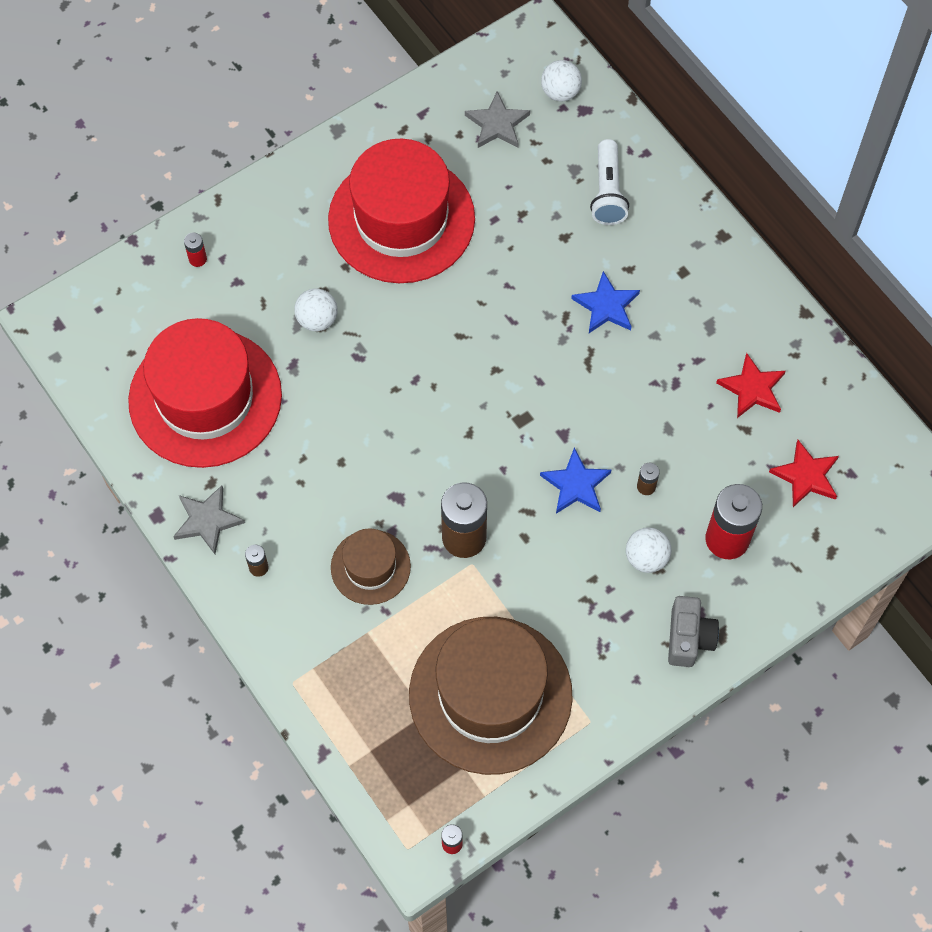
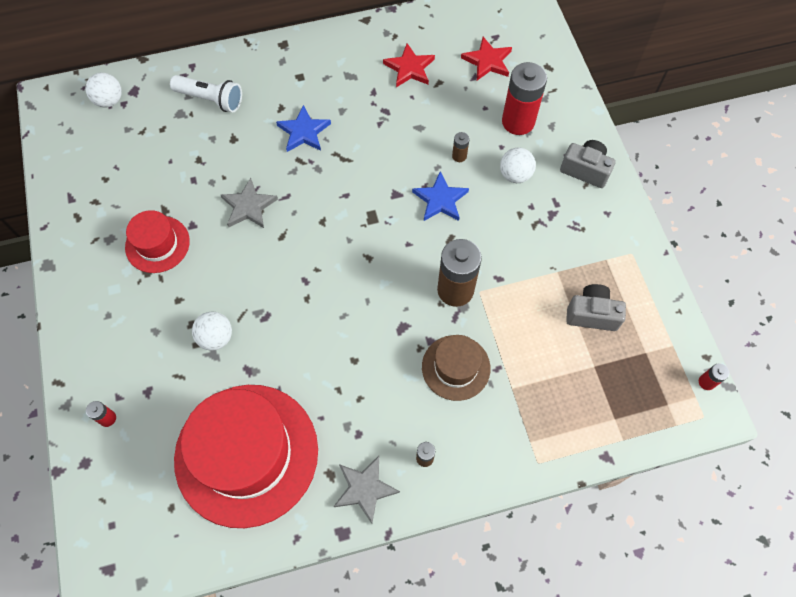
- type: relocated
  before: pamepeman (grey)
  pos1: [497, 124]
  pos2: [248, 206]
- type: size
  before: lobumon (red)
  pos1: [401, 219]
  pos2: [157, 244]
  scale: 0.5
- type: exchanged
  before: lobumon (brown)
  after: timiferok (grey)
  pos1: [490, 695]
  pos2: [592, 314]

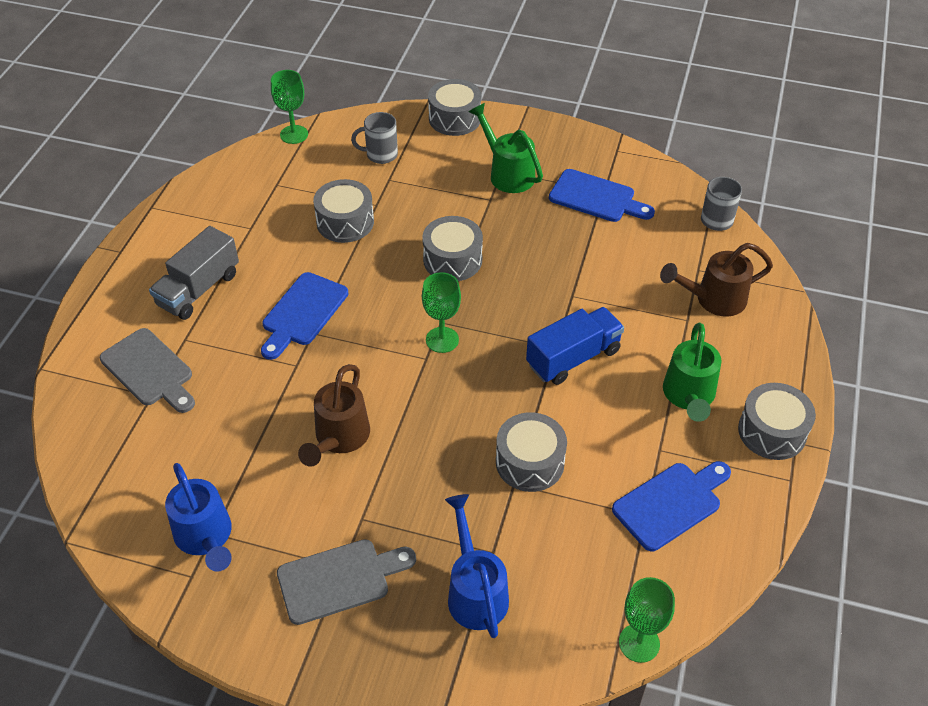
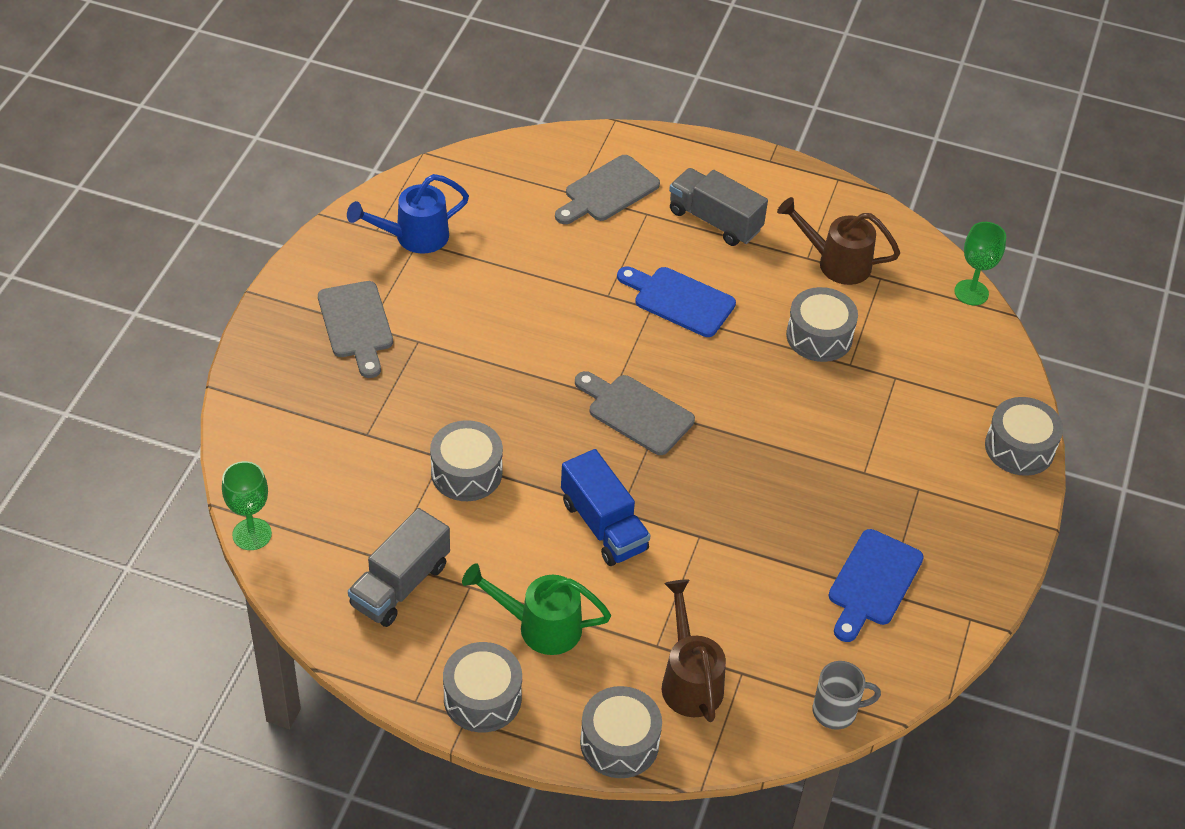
- type: missing
  before: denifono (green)
  pos1: [507, 173]
- type: missing
  before: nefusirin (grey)
  pos1: [380, 155]
- type: relocated
  before: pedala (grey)
  pos1: [452, 260]
  pos2: [619, 743]
- type: exchanged
  before: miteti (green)
  after: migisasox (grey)
  pos1: [442, 340]
  pos2: [636, 412]
- type: relocated
  before: denifono (brown)
  pos1: [339, 438]
  pos2: [836, 263]
- type: exchanged
  before: migisasox (blue)
  after: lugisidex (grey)
  pos1: [671, 504]
  pos2: [400, 585]
- type: missing
  before: denifono (blue)
  pos1: [475, 592]

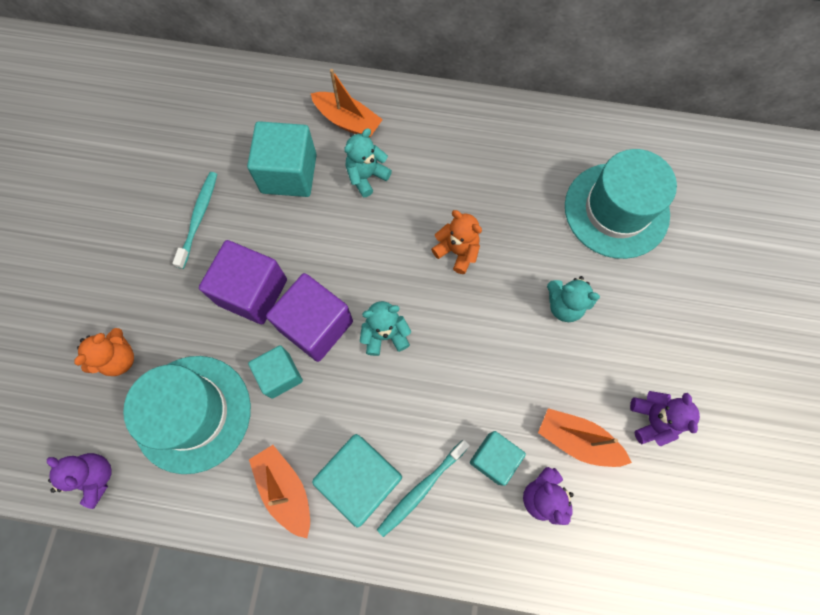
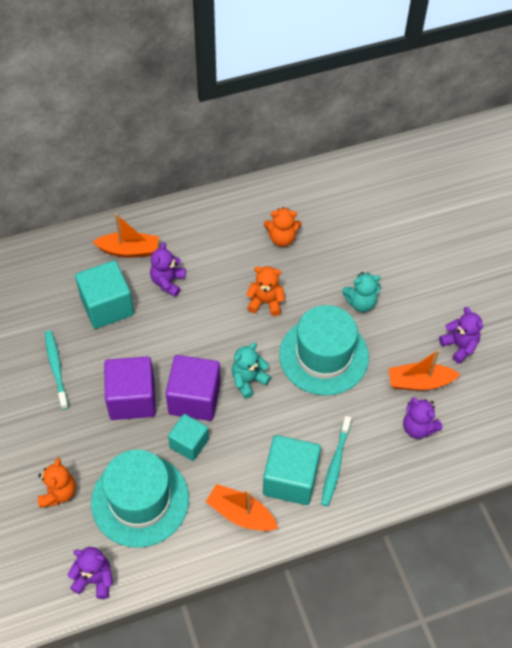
- type: colour
  before: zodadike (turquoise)
  after: zodadike (purple)
  pos1: [366, 176]
  pos2: [168, 282]
- type: relocated
  before: lobumon (turquoise)
  pos1: [616, 210]
  pos2: [323, 356]
- type: missing
  before: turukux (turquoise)
  pos1: [494, 458]
- type: appeared
  after: zodadike (orange)
  pos2: [282, 238]

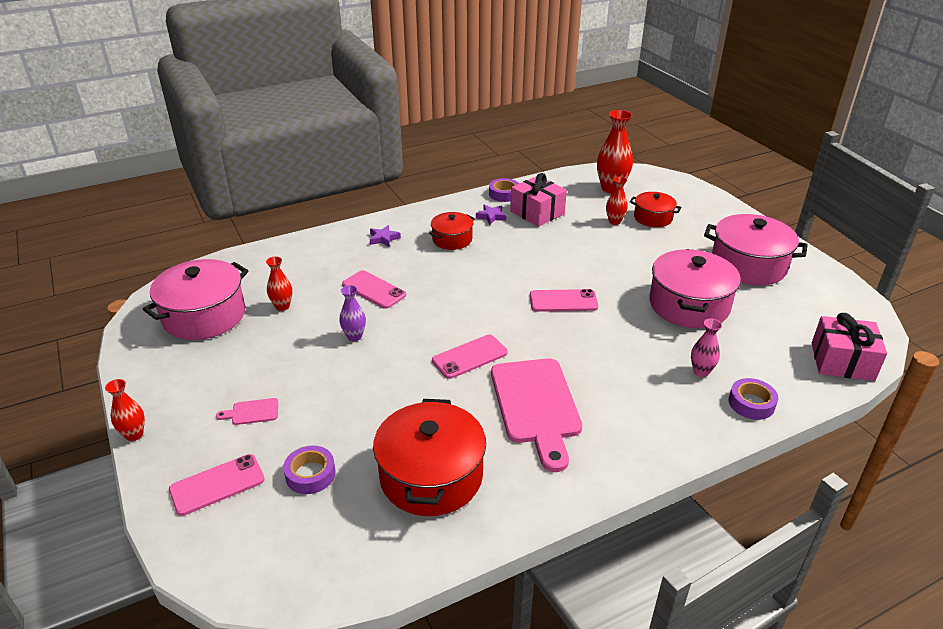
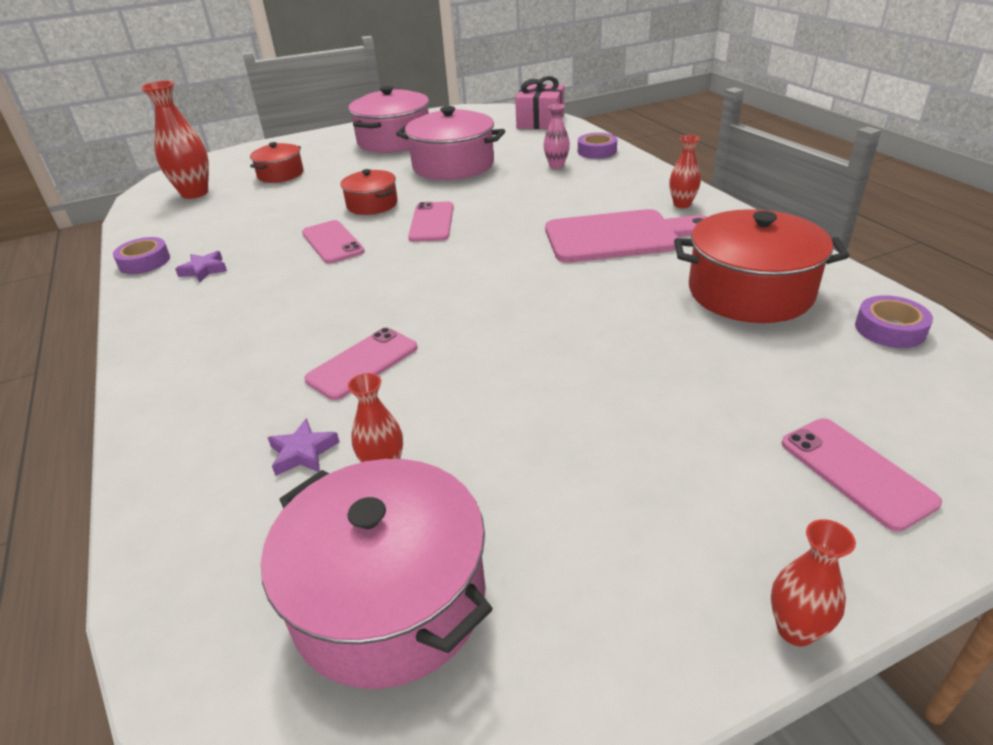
- type: missing
  before: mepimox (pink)
  pos1: [537, 212]
- type: relocated
  before: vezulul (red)
  pos1: [614, 221]
  pos2: [682, 204]
- type: relocated
  before: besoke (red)
  pos1: [452, 239]
  pos2: [372, 204]
- type: relocated
  before: pamepeman (purple)
  pos1: [383, 238]
  pos2: [303, 452]
- type: missing
  before: vezulul (purple)
  pos1: [354, 336]
- type: relocated
  before: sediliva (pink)
  pos1: [469, 357]
  pos2: [332, 242]
- type: missing
  before: migisasox (pink)
  pos1: [252, 412]
- type: relocated
  before: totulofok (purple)
  pos1: [310, 474]
  pos2: [890, 329]

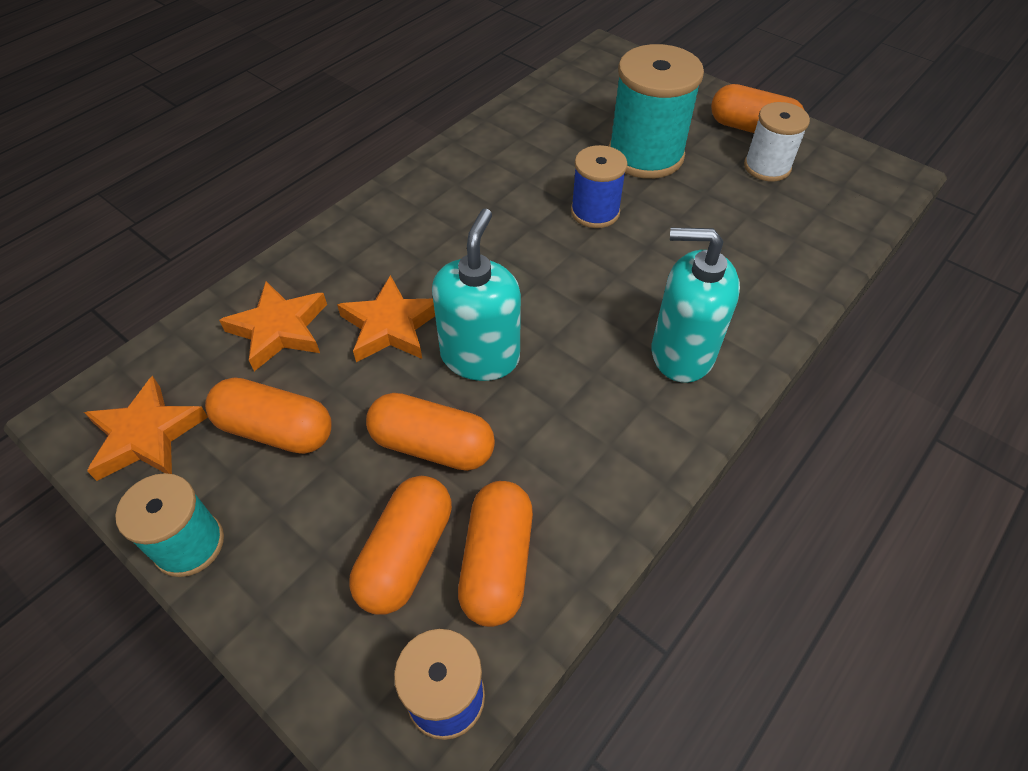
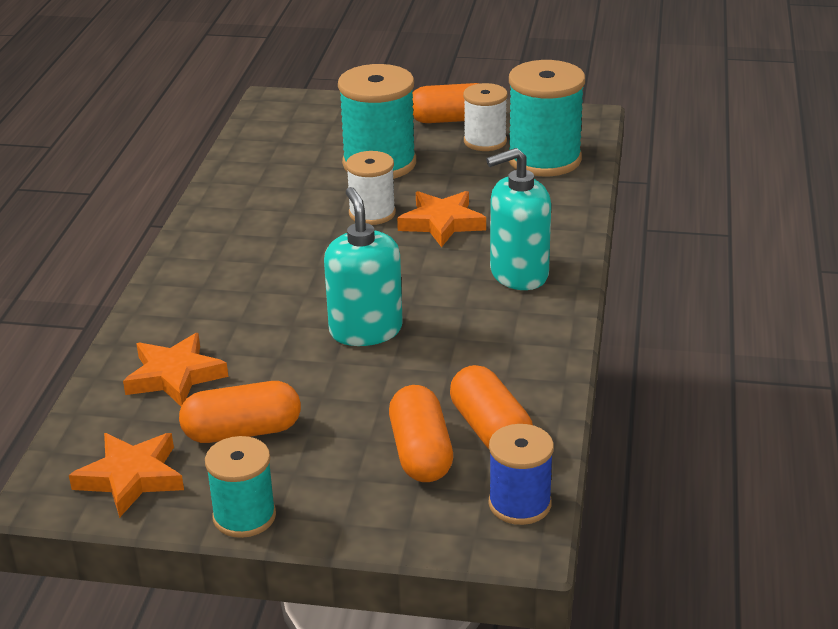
- type: colour
  before: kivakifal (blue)
  after: kivakifal (white)
  pos1: [595, 212]
  pos2: [372, 213]
- type: relocated
  before: pamepeman (orange)
  pos1: [390, 326]
  pos2: [441, 223]
- type: missing
  before: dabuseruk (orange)
  pos1: [432, 446]
- type: appeared
  after: kivakifal (turquoise)
  pos2: [544, 159]

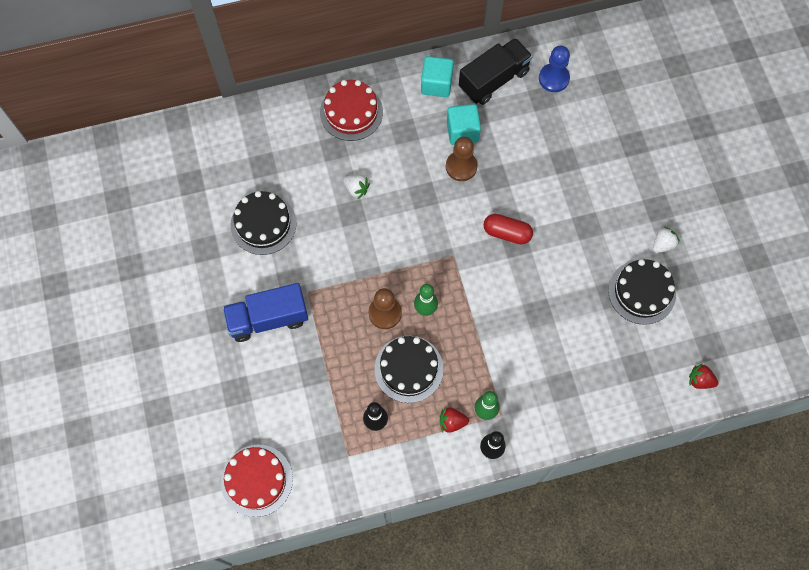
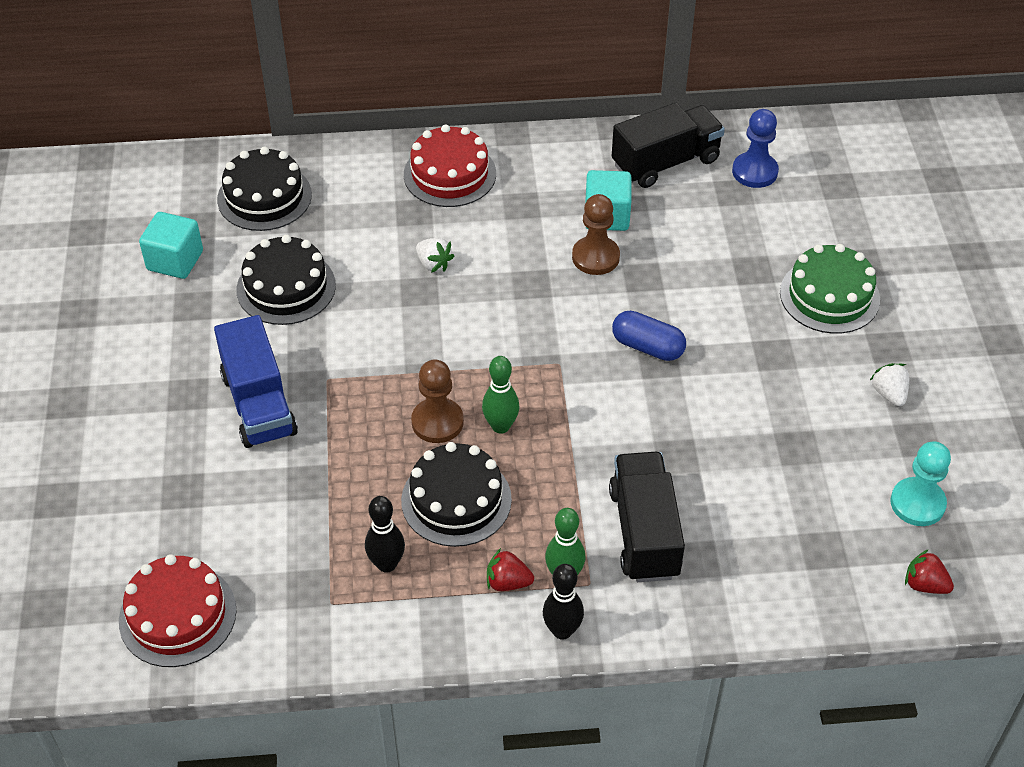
- type: relocated
  before: turukux (turquoise)
  pos1: [436, 84]
  pos2: [175, 261]
- type: colour
  before: dabuseruk (red)
  after: dabuseruk (blue)
  pos1: [507, 233]
  pos2: [647, 347]
- type: spun
  before: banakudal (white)
  pos1: [662, 244]
  pos2: [889, 394]
  turn: -75
- type: relocated
  before: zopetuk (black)
  pos1: [642, 292]
  pos2: [264, 197]
- type: spun
  before: lugisidex (blue)
  pos1: [268, 318]
  pos2: [259, 404]
  turn: -105
- type: appeared
  after: zopetuk (green)
  pos2: [829, 296]
- type: appeared
  after: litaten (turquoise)
  pos2: [917, 503]
- type: appeared
  after: lugisidex (black)
  pos2: [644, 532]

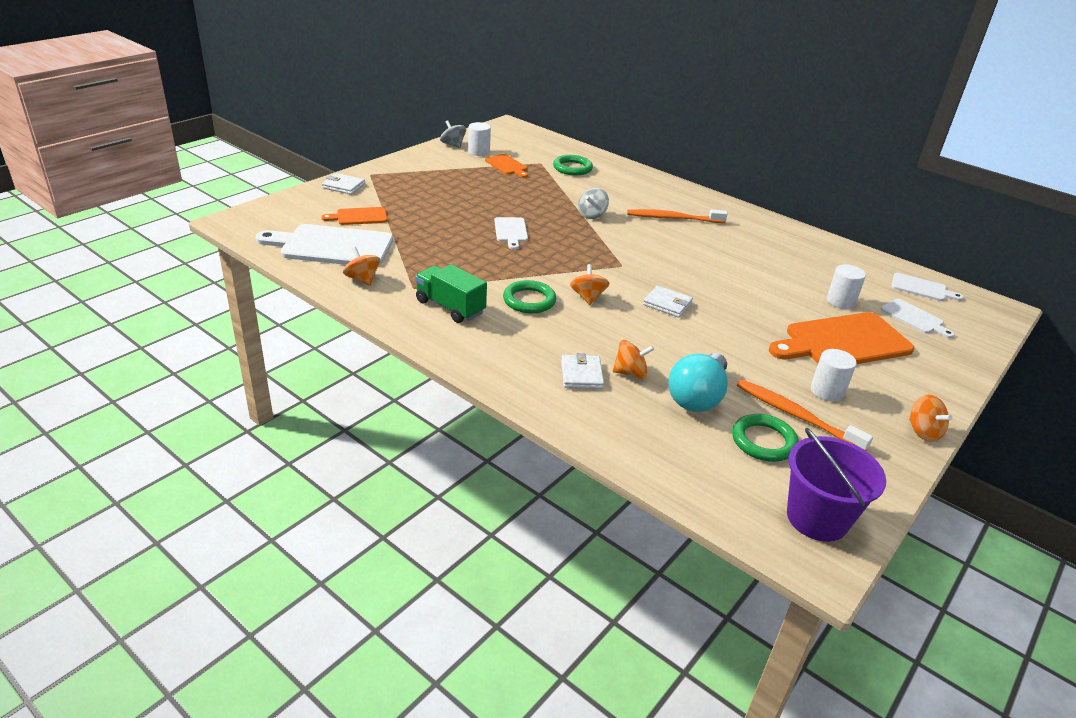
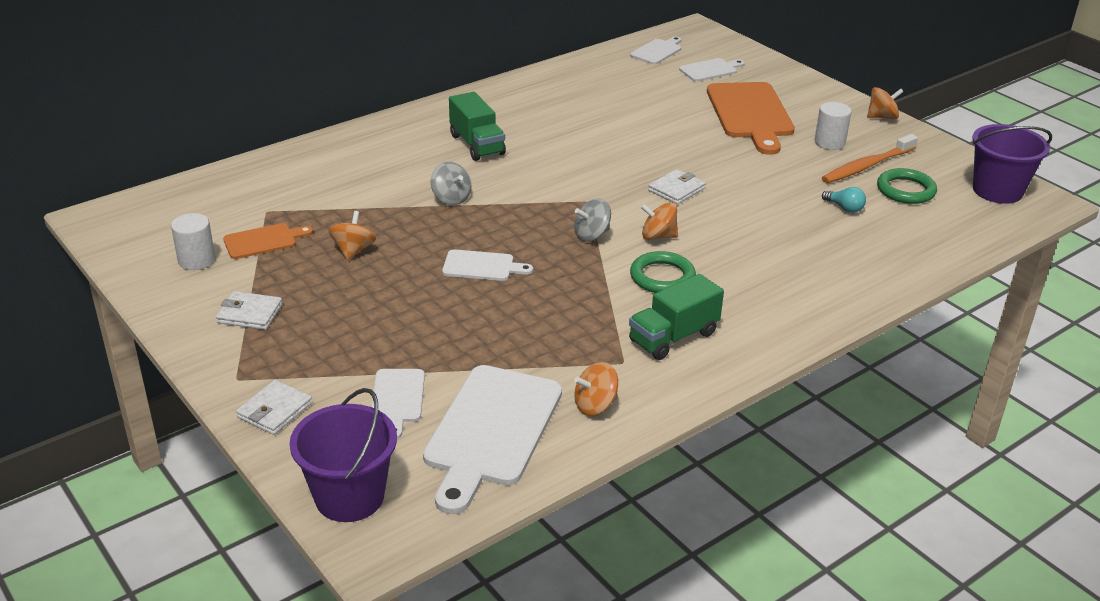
- type: relocated
  before: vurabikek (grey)
  pos1: [453, 145]
  pos2: [591, 235]
- type: missing
  before: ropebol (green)
  pos1: [572, 168]
- type: colour
  before: migisasox (orange)
  after: migisasox (white)
  pos1: [359, 217]
  pos2: [397, 399]
- type: exchanged
  before: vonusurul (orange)
  after: lugisidex (green)
  pos1: [673, 218]
  pos2: [477, 145]
- type: missing
  before: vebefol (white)
  pos1: [840, 301]
- type: relocated
  before: vurabikek (orange)
  pos1: [630, 373]
  pos2: [353, 250]
- type: relocated
  before: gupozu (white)
  pos1: [581, 374]
  pos2: [250, 314]
- type: size
  before: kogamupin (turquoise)
  pos1: [697, 397]
  pos2: [844, 208]
  scale: 0.47
- type: appeared
  after: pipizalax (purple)
  pos2: [349, 497]

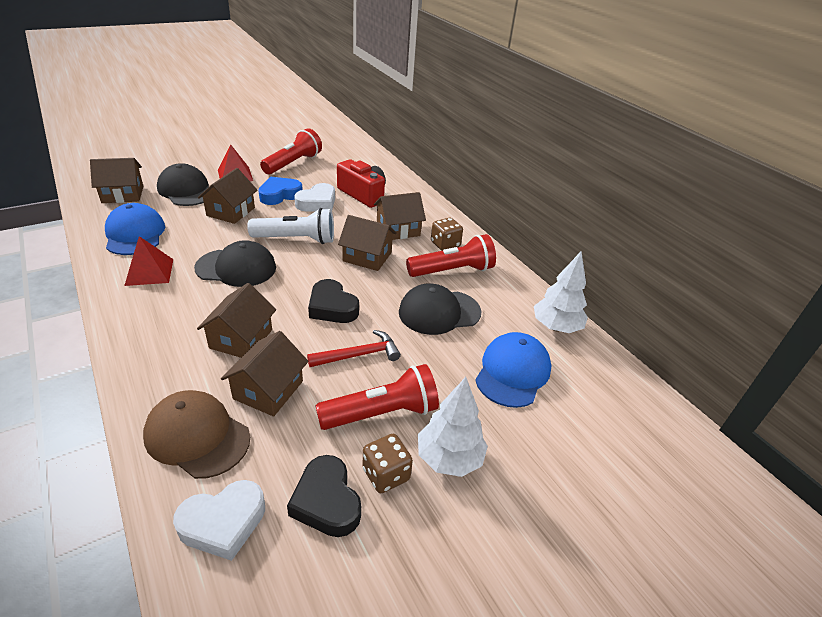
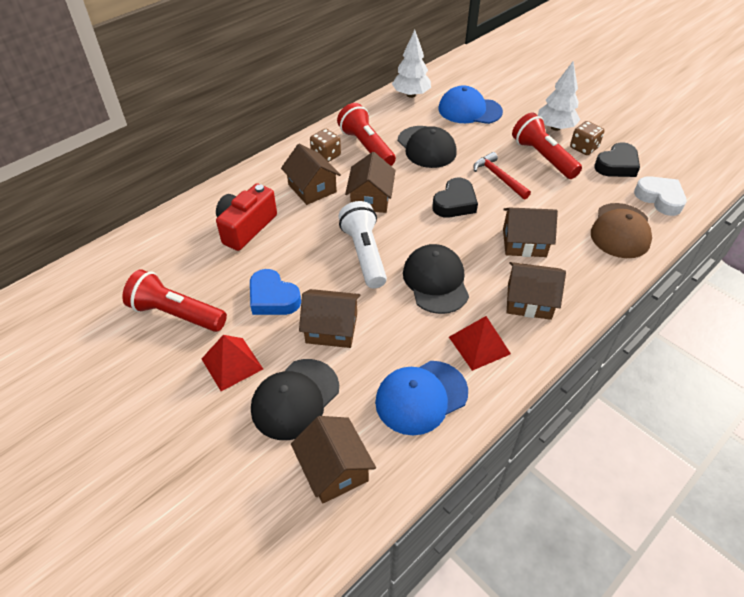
- type: missing
  before: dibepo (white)
  pos1: [317, 203]
- type: relocated
  before: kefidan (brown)
  pos1: [268, 390]
  pos2: [529, 301]

